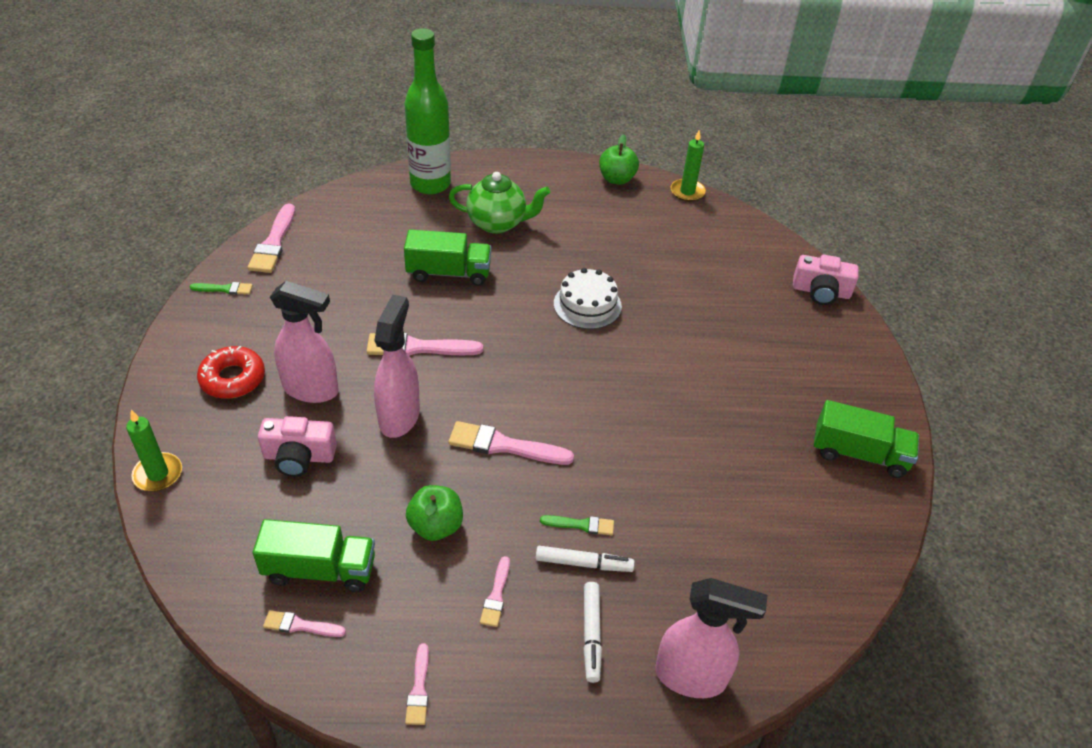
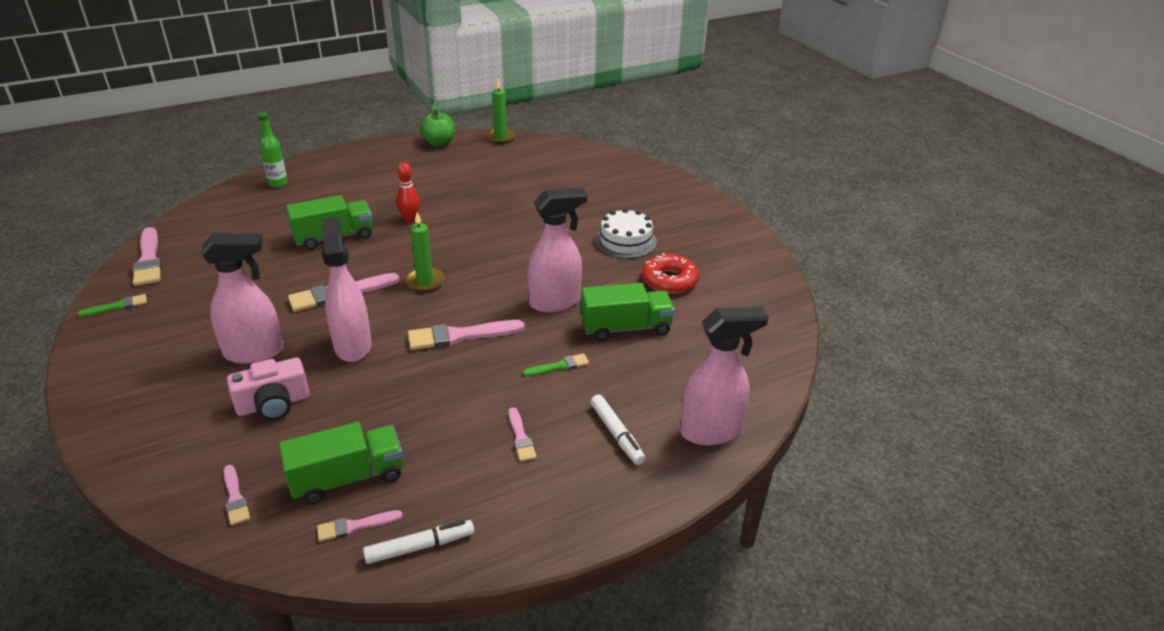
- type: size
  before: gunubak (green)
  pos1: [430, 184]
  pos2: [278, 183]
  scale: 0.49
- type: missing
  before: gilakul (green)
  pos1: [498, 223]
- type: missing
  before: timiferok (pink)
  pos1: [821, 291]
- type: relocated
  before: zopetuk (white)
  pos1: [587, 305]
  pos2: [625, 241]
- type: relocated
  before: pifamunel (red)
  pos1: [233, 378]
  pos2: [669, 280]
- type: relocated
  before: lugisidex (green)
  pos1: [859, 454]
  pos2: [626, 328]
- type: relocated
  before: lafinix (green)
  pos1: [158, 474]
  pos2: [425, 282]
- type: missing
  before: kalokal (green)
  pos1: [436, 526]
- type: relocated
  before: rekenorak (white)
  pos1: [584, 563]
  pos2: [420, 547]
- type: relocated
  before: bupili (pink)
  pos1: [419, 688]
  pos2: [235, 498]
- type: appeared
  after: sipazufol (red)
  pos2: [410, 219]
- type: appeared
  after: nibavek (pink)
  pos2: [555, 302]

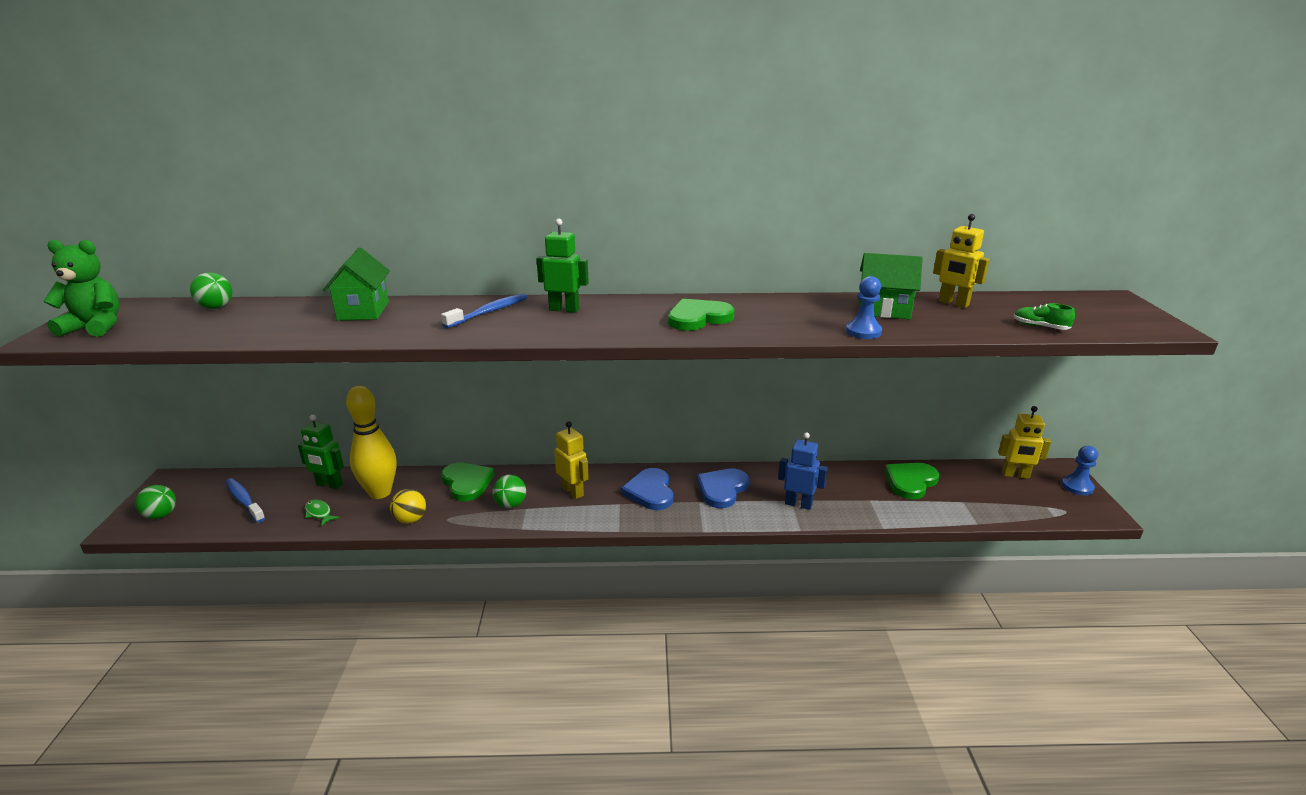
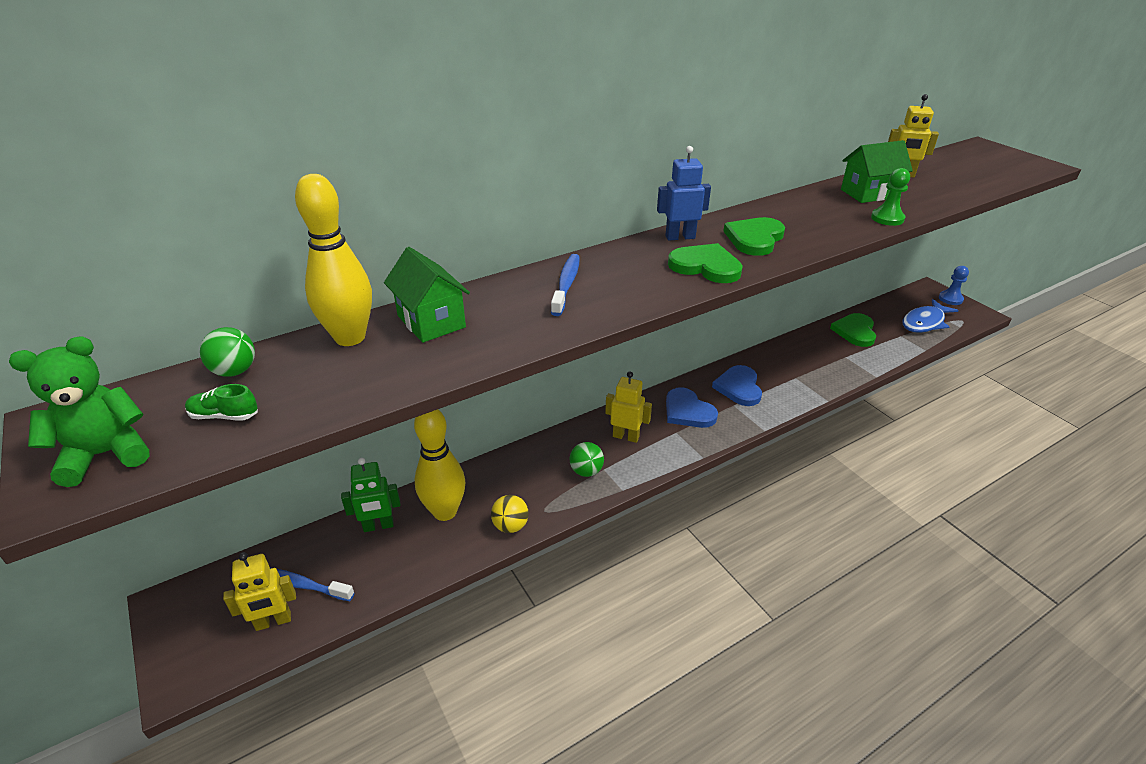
- type: missing
  before: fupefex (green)
  pos1: [564, 309]
- type: colour
  before: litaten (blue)
  after: litaten (green)
  pos1: [863, 332]
  pos2: [887, 218]
- type: relocated
  before: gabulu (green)
  pos1: [1040, 327]
  pos2: [224, 416]
- type: relocated
  before: fupefex (yellow)
  pos1: [1015, 475]
  pos2: [273, 622]
- type: relocated
  before: fupefex (blue)
  pos1: [798, 504]
  pos2: [680, 237]
- type: relocated
  before: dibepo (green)
  pos1: [467, 483]
  pos2: [705, 266]
- type: missing
  before: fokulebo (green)
  pos1: [161, 515]
- type: missing
  before: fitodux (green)
  pos1: [319, 513]
- type: appeared
  after: sipazufol (yellow)
  pos2: [350, 337]
- type: appeared
  after: fitodux (blue)
  pos2: [924, 322]

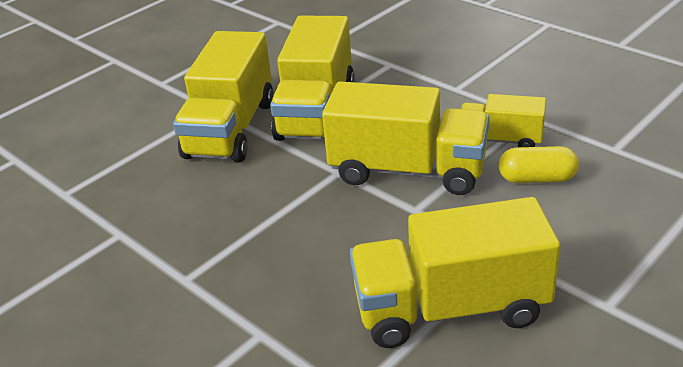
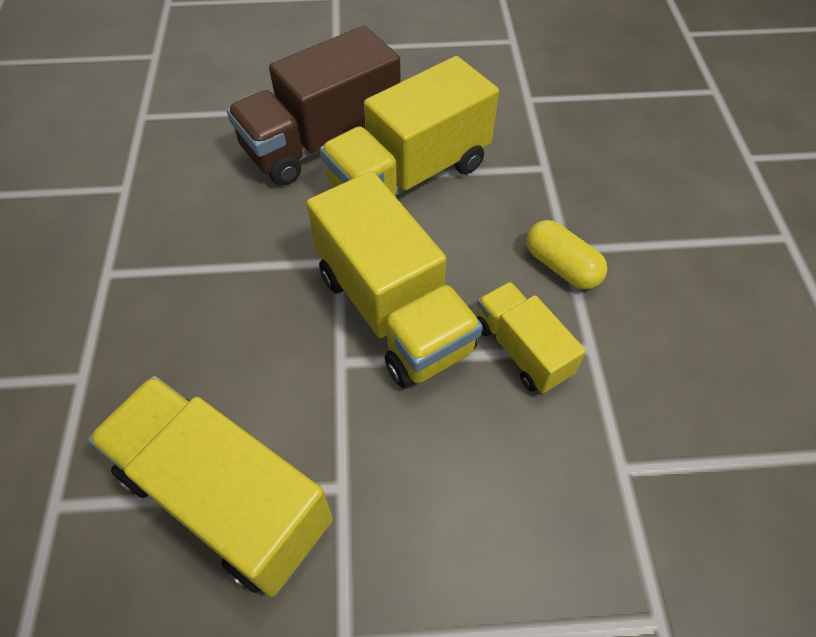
- type: colour
  before: lugisidex (yellow)
  after: lugisidex (brown)
  pos1: [230, 129]
  pos2: [322, 141]
- type: relocated
  before: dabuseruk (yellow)
  pos1: [537, 178]
  pos2: [561, 266]

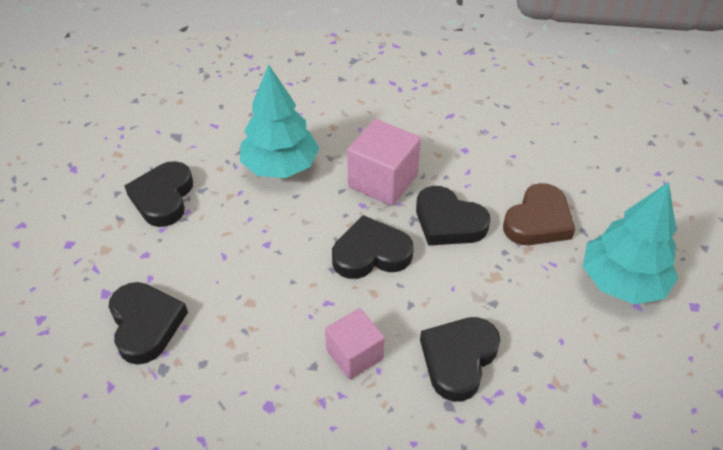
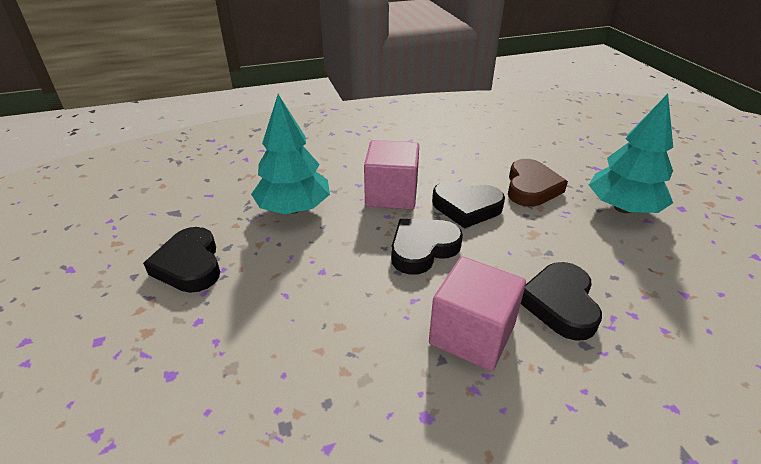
- type: missing
  before: dibepo (black)
  pos1: [146, 324]
- type: size
  before: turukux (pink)
  pos1: [354, 355]
  pos2: [472, 334]
  scale: 1.52

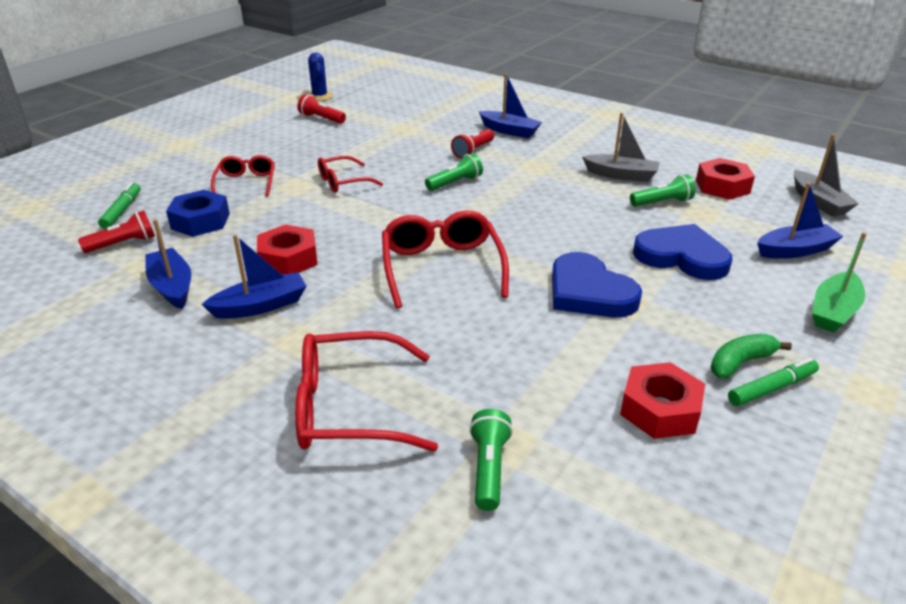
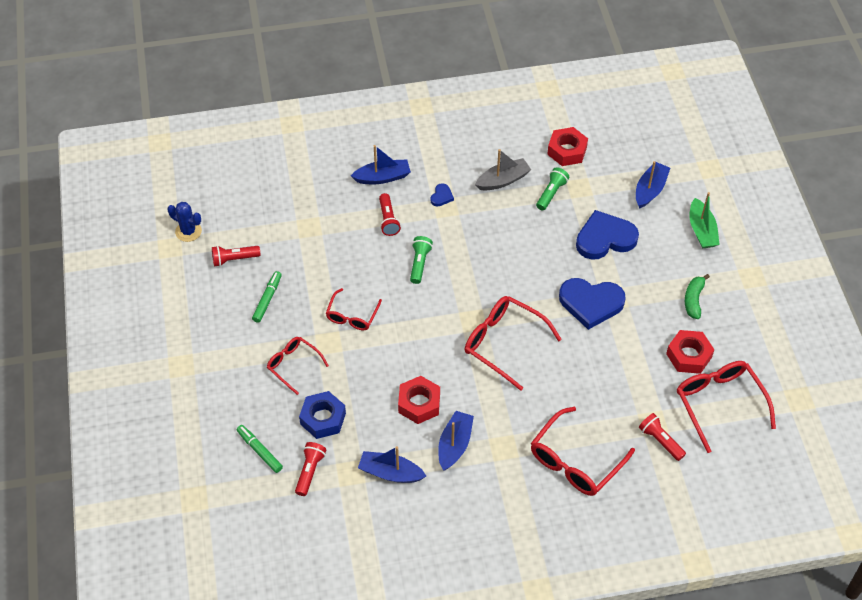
- type: missing
  before: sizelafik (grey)
  pos1: [818, 202]
- type: relocated
  before: rekenorak (green)
  pos1: [771, 388]
  pos2: [267, 299]
- type: colour
  before: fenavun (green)
  after: fenavun (red)
  pos1: [489, 468]
  pos2: [660, 441]
- type: appeared
  after: dibepo (blue)
  pos2: [441, 196]
- type: appeared
  after: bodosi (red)
  pos2: [719, 403]

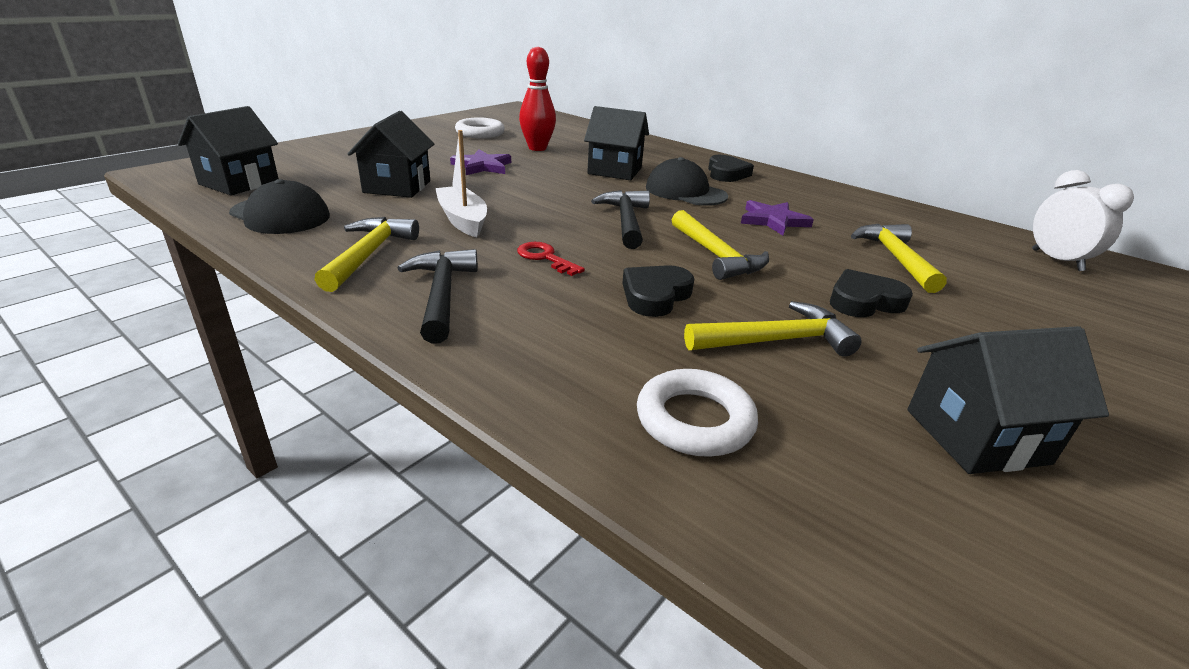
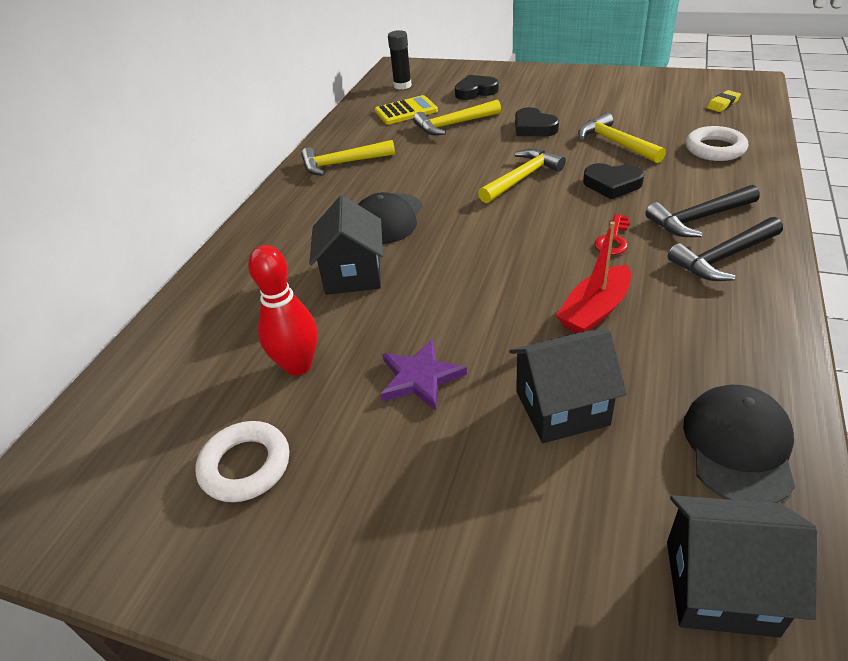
- type: colour
  before: sizelafik (white)
  after: sizelafik (red)
  pos1: [463, 220]
  pos2: [594, 310]
- type: relocated
  before: dibepo (black)
  pos1: [726, 173]
  pos2: [475, 91]
- type: exchanged
  before: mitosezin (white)
  after: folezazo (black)
  pos1: [1056, 260]
  pos2: [402, 85]
- type: relocated
  before: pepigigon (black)
  pos1: [625, 221]
  pos2: [698, 219]
- type: missing
  before: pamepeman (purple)
  pos1: [773, 221]
- type: relocated
  before: pepigigon (yellow)
  pos1: [369, 254]
  pos2: [342, 163]
- type: missing
  before: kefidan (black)
  pos1: [976, 436]
- type: appeared
  after: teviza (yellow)
  pos2: [722, 104]
- type: appeared
  after: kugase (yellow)
  pos2: [406, 111]

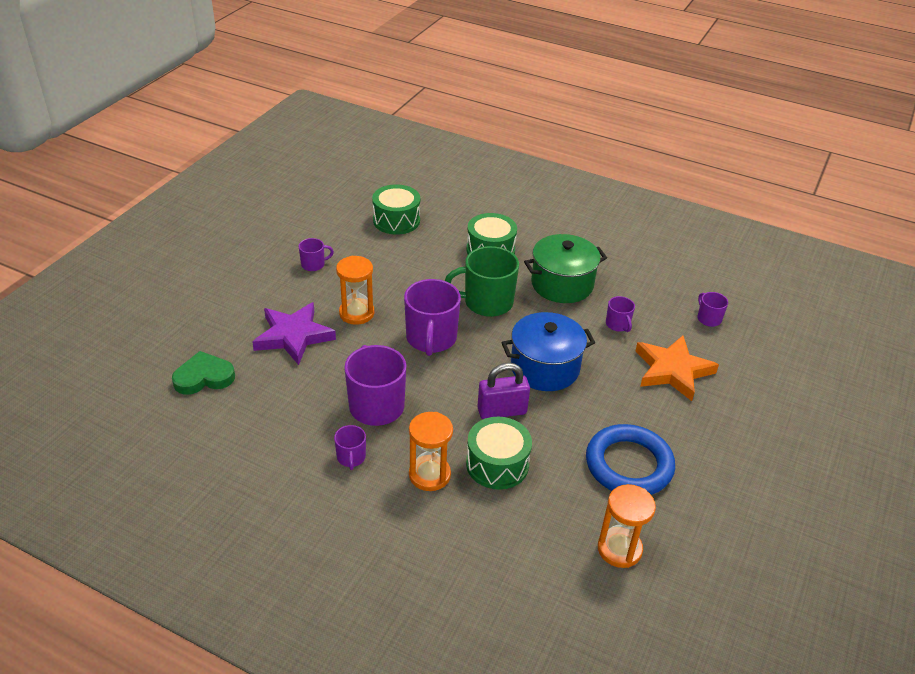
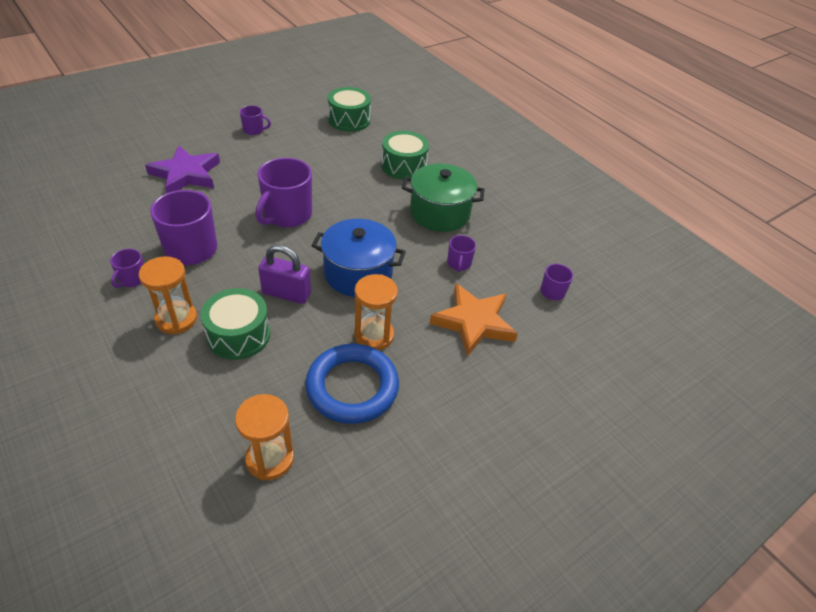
- type: missing
  before: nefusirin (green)
  pos1: [486, 302]
- type: relocated
  before: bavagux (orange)
  pos1: [356, 313]
  pos2: [374, 335]
- type: missing
  before: dibepo (green)
  pos1: [204, 377]

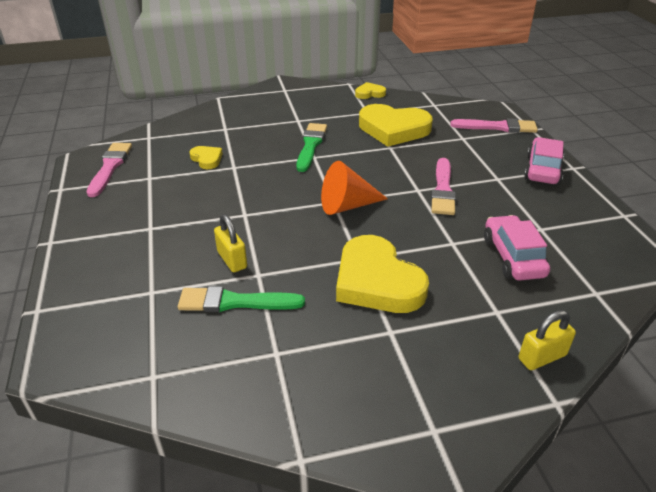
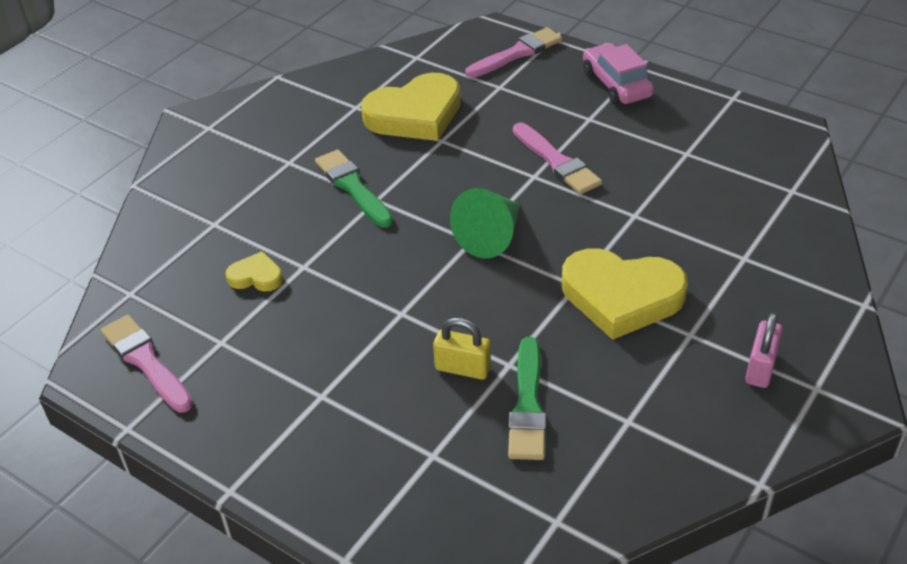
- type: missing
  before: dibepo (yellow)
  pos1: [369, 93]
- type: colour
  before: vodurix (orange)
  after: vodurix (green)
  pos1: [347, 206]
  pos2: [491, 236]
- type: missing
  before: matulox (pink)
  pos1: [512, 257]
- type: spun
  before: bupili (green)
  pos1: [235, 302]
  pos2: [527, 405]
  turn: -45
- type: missing
  before: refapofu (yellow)
  pos1: [542, 357]
- type: appeared
  after: refapofu (pink)
  pos2: [760, 368]

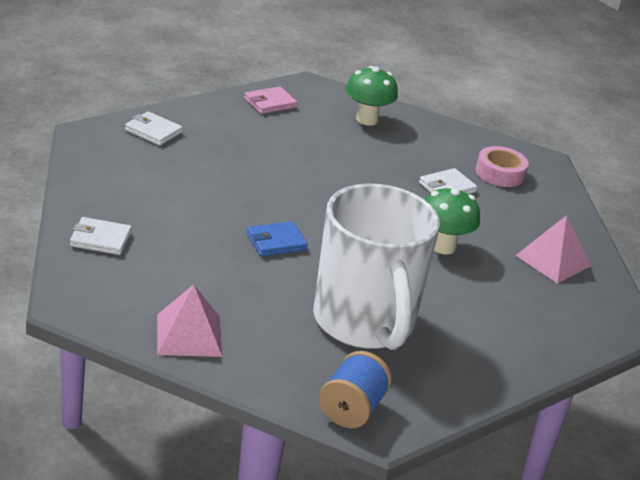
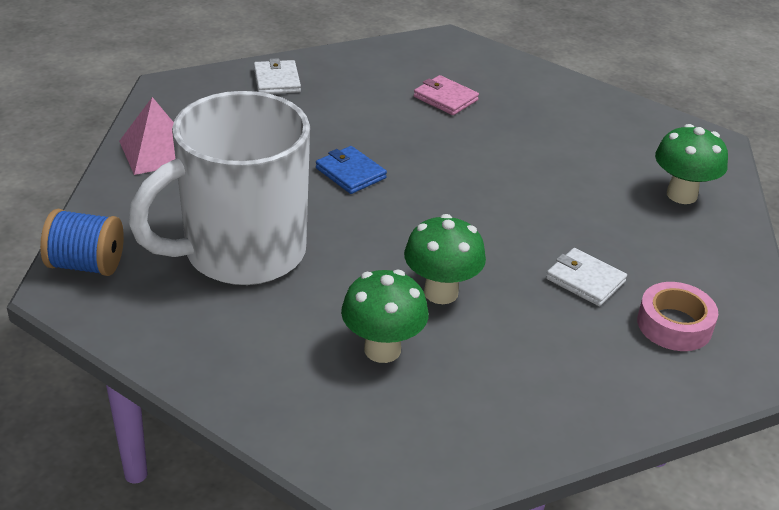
- type: relocated
  before: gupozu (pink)
  pos1: [270, 103]
  pos2: [445, 98]
- type: missing
  before: gupozu (white)
  pos1: [153, 131]
- type: missing
  before: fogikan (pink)
  pos1: [553, 260]
- type: appeared
  after: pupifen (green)
  pos2: [382, 349]

